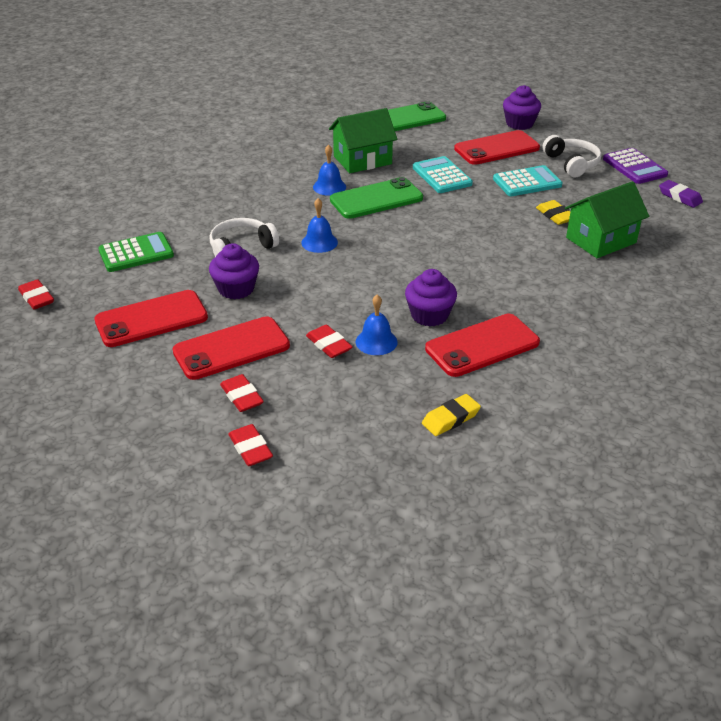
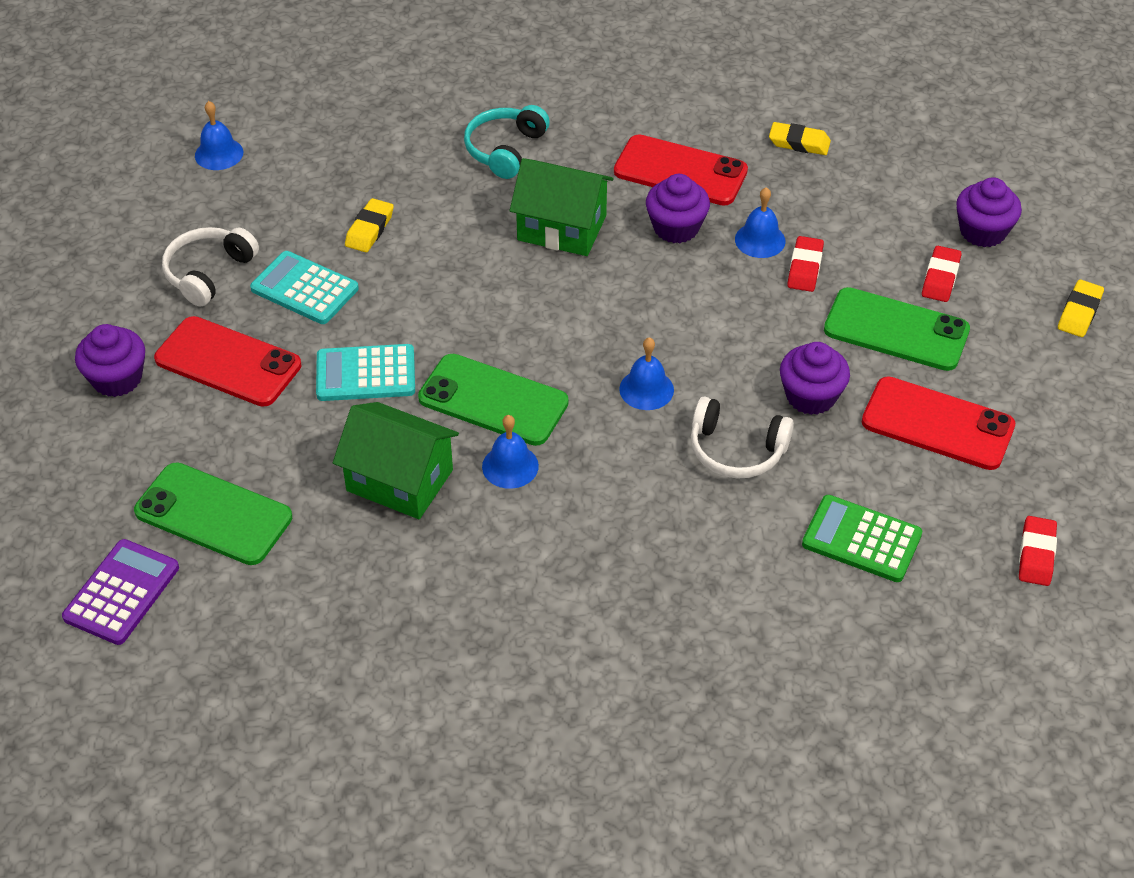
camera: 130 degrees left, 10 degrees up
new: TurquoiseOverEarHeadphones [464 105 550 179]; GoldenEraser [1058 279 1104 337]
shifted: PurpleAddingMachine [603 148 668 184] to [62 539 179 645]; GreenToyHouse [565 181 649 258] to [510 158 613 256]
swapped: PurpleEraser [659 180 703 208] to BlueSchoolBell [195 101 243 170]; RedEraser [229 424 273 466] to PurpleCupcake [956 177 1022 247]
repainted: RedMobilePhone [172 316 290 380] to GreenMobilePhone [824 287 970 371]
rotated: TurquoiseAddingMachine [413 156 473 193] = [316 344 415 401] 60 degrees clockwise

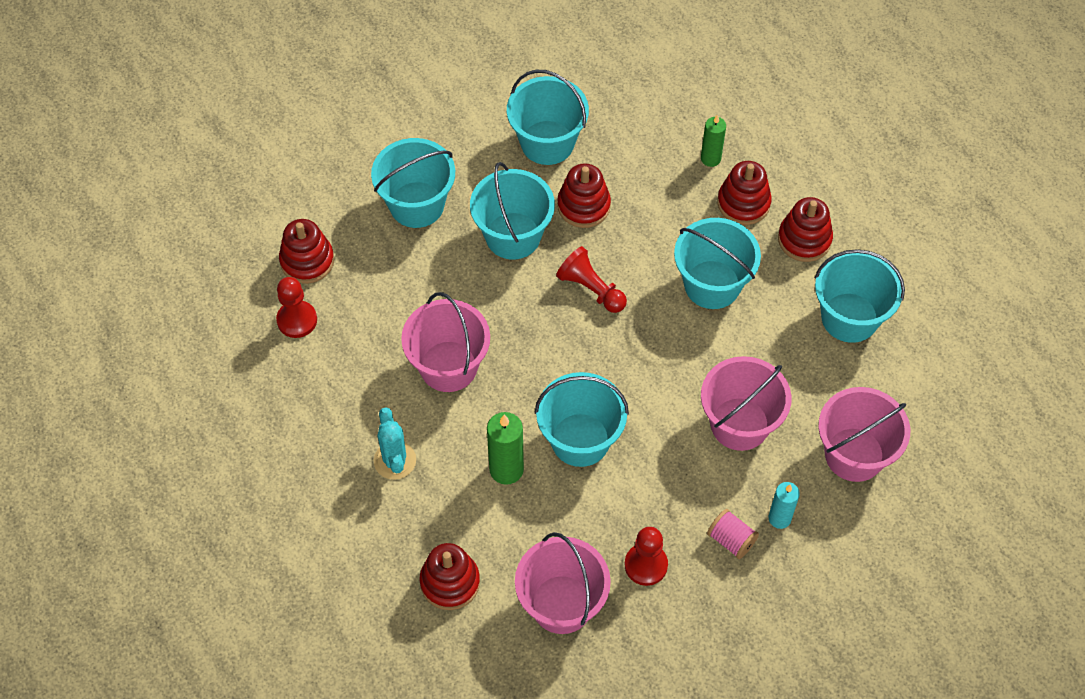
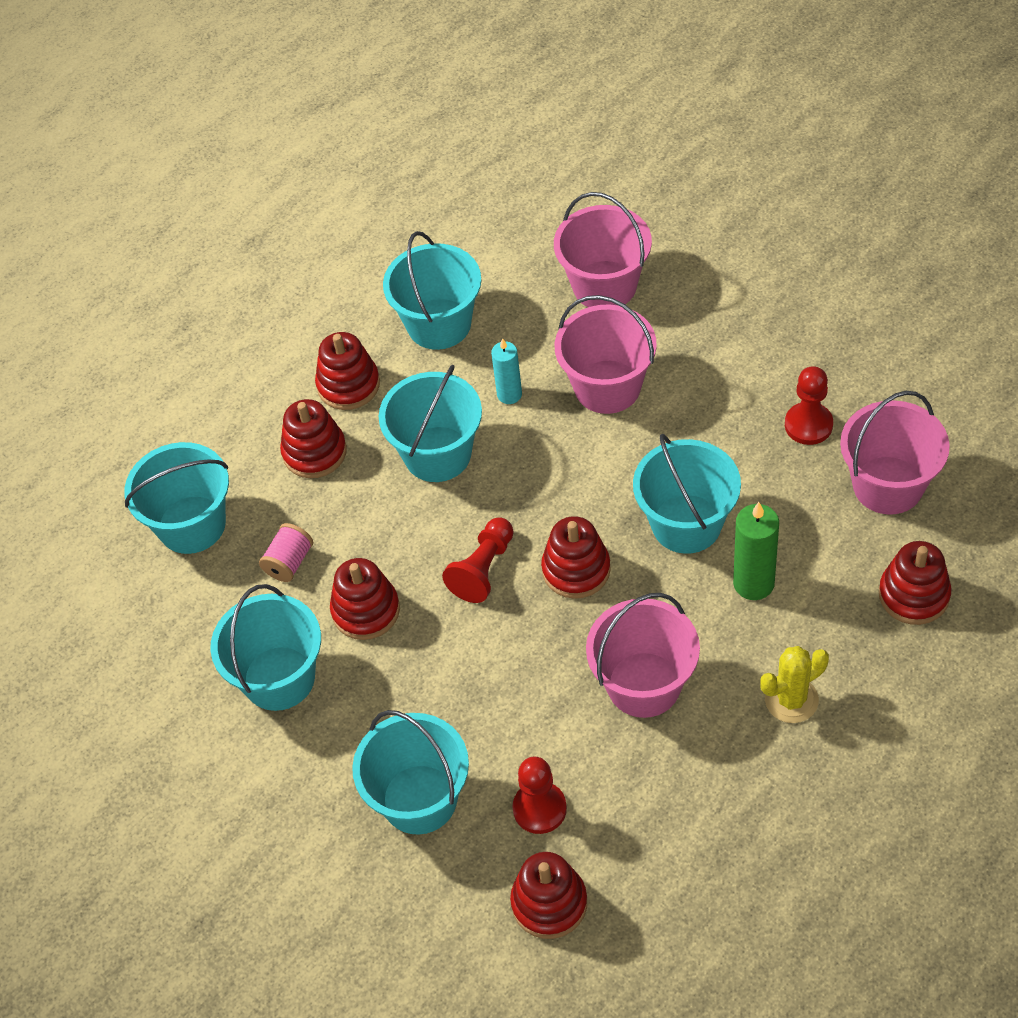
camera: 100 degrees left, 5 degrees down
gone: GreenCandle [701 115 726 167]
new: RedRingStacker [541 516 611 599]
shifted: TurquoisePail [470 162 555 260] to [124 442 229 554]; RedGamePawn [276 277 317 338] to [513 757 567 834]; TurquoiseCandle [769 482 800 529] to [491 338 522 404]; RosyReelOfThread [707 509 759 559] to [259 523 313 582]
repainted: TurquoiseSaguaroCactus [374 407 416 480] to GoldenSaguaroCactus [760 646 829 723]

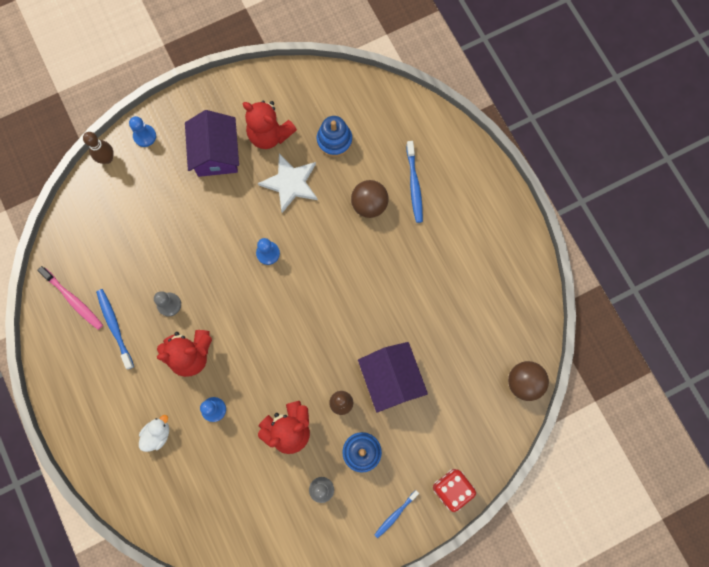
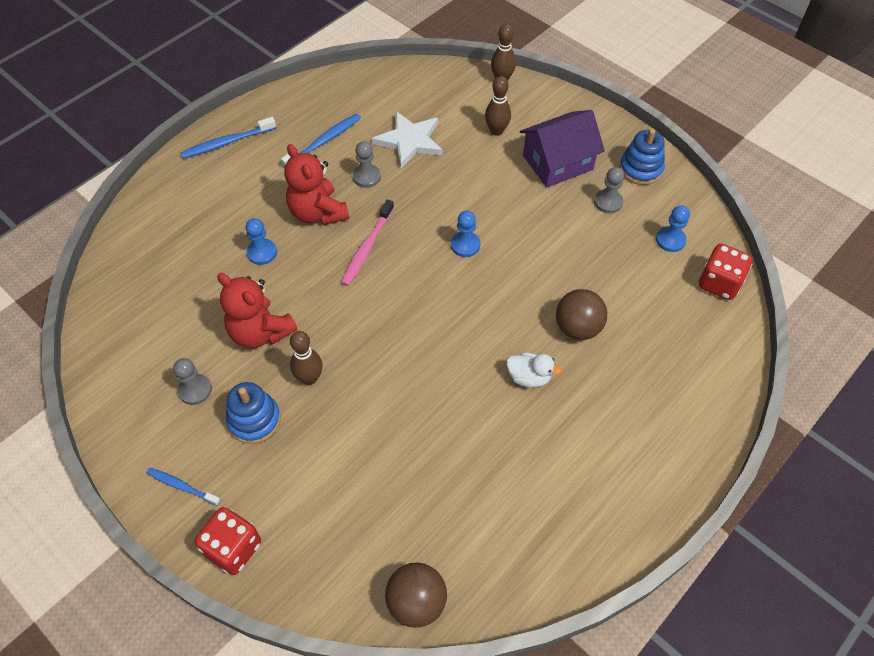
camera: 70 degrees right, 20 degrees down
gone: PurpleToyHouse [358 342 428 413]
new: DarkBrownTenpin [485 76 511 136]; RedDice [699 244 753 300]
shifted: BlueGamePawn [129 116 156 147] to [656 206 690 252]; BlueRingStacker [317 116 352 157] to [619 129 665 185]; BlueToothbrush [406 141 423 223] to [180 117 276 159]; WhiteStar [258 153 318 213] to [372 111 443 168]; RosyToothbrush [37 266 103 330] to [341 200 394 286]; WhiteDuck [139 415 169 452] to [506 353 562 387]
swapped: RedTeddy [243 100 297 149] to GrayGamePawn [594 167 624 213]

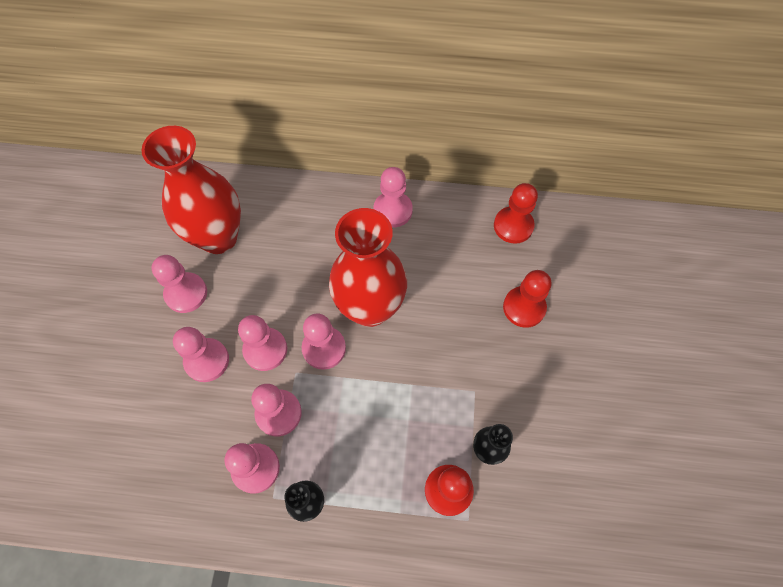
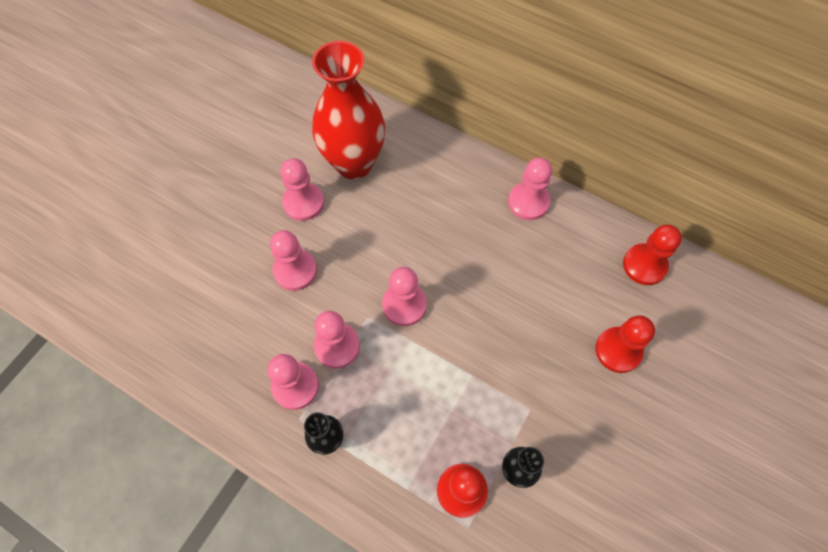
camera: 25 degrees right, 0 degrees up
gone: RedTallVase [329 208 407 327]; RosyGamePawn [238 315 287 371]

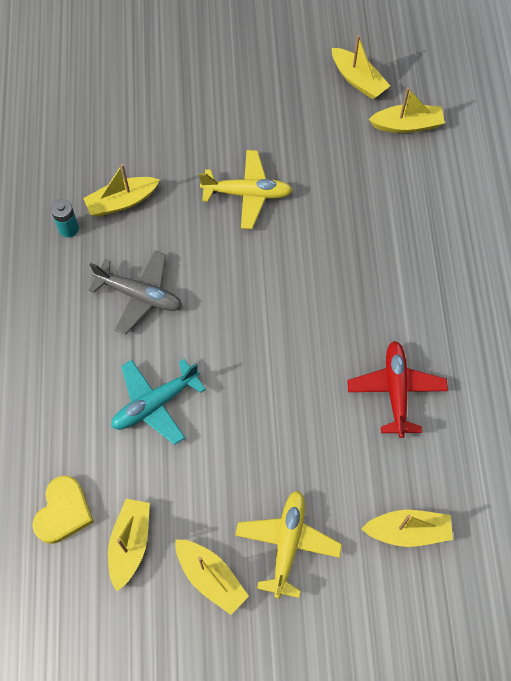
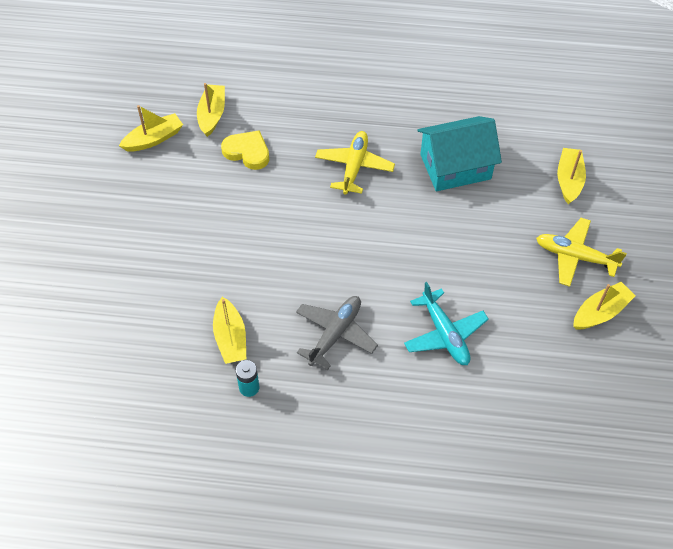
camera: 80 degrees left, 10 degrees down
gone: GoldenBoat [108 499 150 592]
shifted: GoldenPlane [199 150 293 229] to [315 131 395 195]; GoldenHeartShape [32 476 94 544] to [221 130 269 170]
swapped: RedPlane [347 341 448 438] to TurquoiseToyHouse [418 116 502 191]

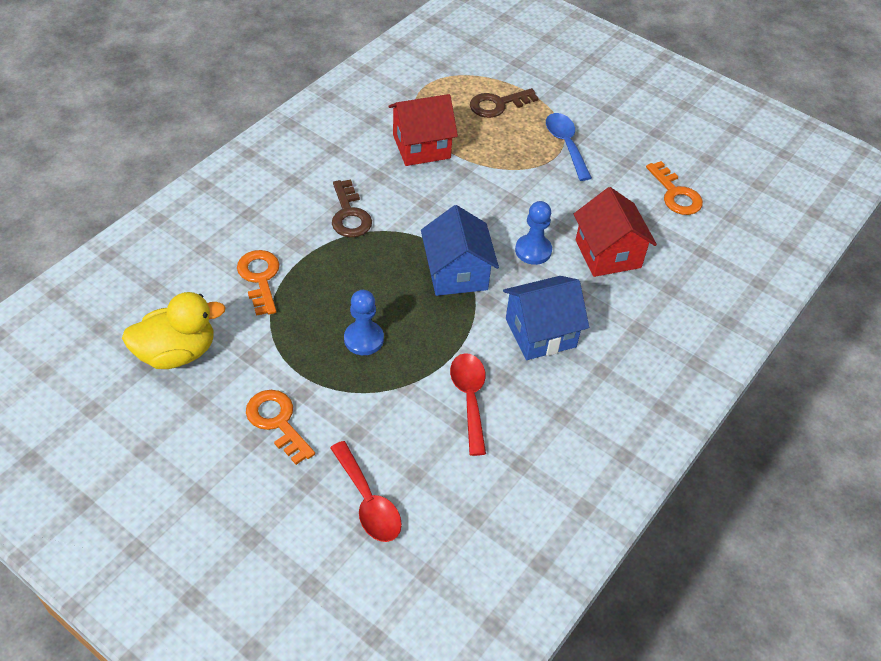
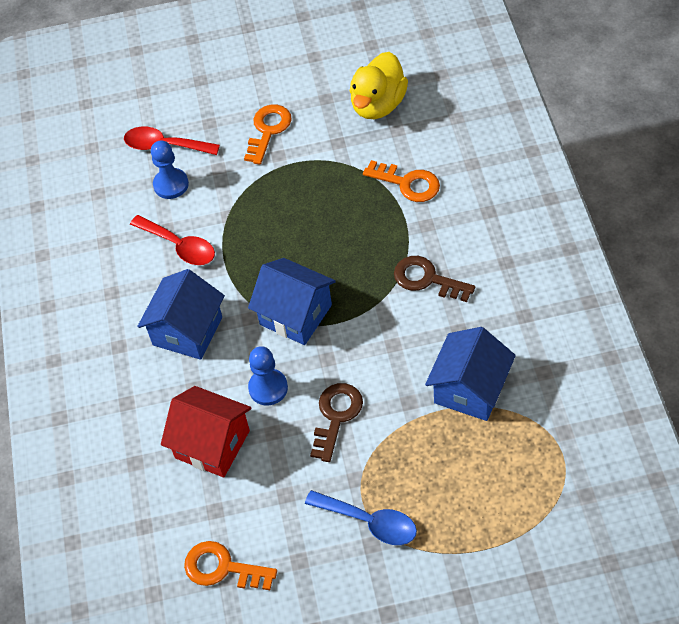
camera: 140 degrees right, 5 degrees up
shifted: DarkBrownLatchkey [470 88 539 118] to [310 383 363 462]; BlueGamePawn [344 290 384 355] to [151 140 189 199]
repainted: RedToyHouse [388 94 458 166] to BlueToyHouse [425 327 516 421]
rotated: OrangeColouredLatchkey [246 390 315 465] = [244 105 292 165] 75 degrees counterclockwise

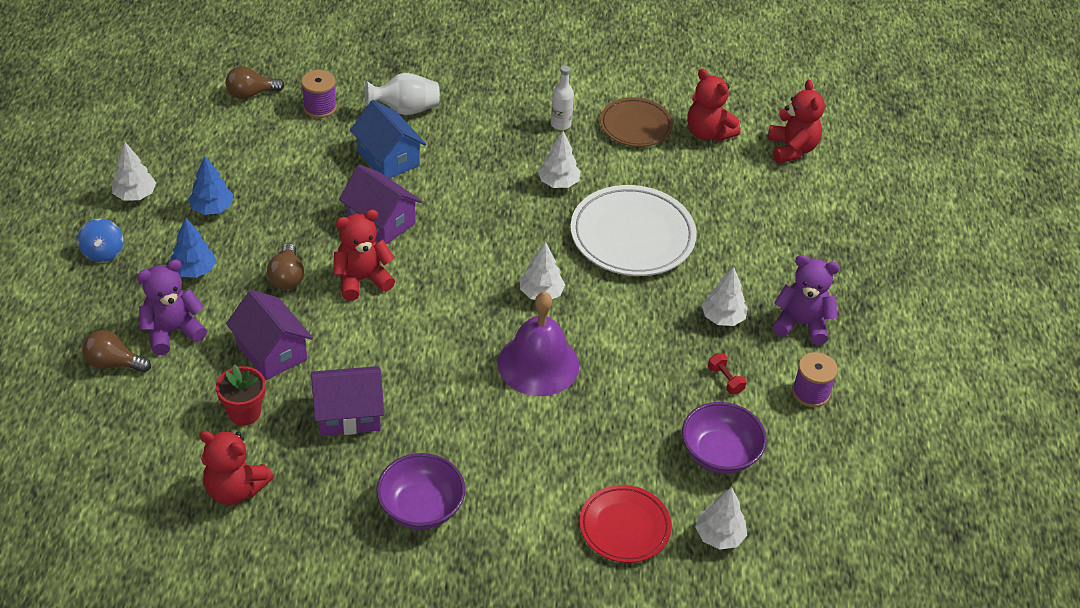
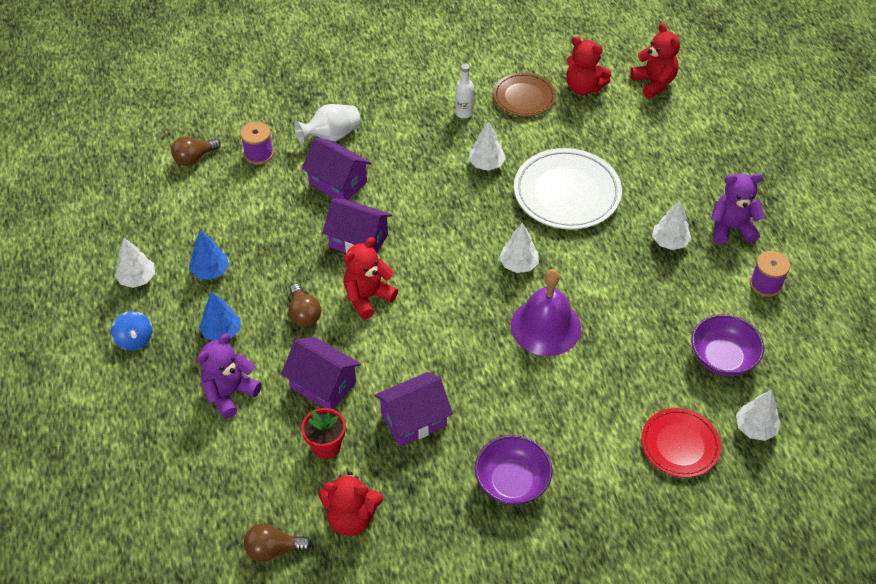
camera: 15 degrees left, 5 degrees up
gone: RedFreeWeight [708 353 746 394]
shifted: DarkBrownLightbulb [82 330 151 373] to [244 524 312 562]
repainted: BlueToyHouse [350 100 426 178] to PurpleToyHouse [302 137 371 200]

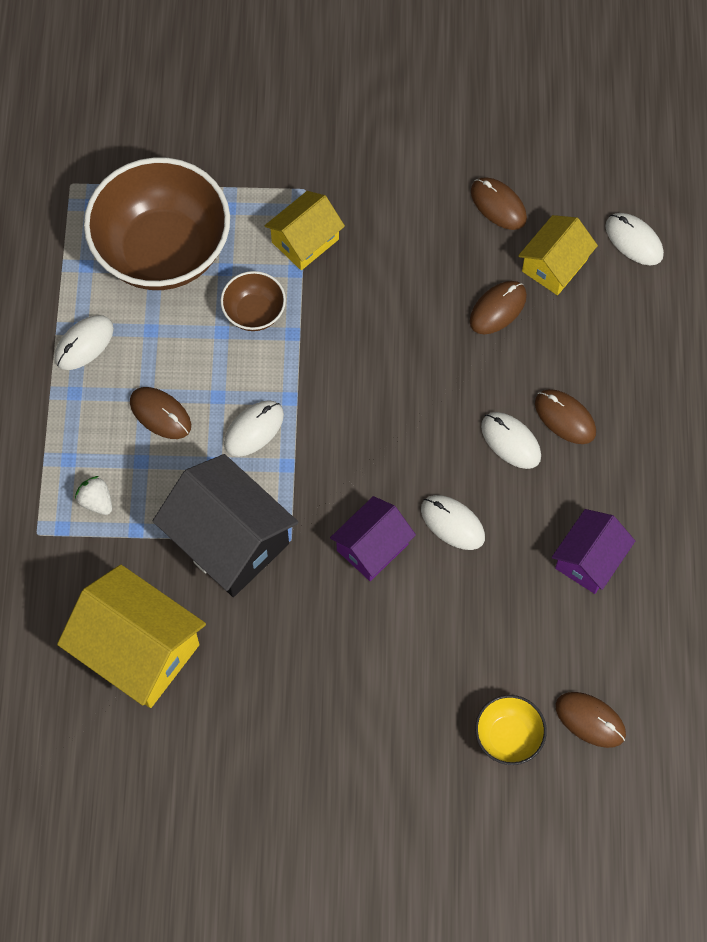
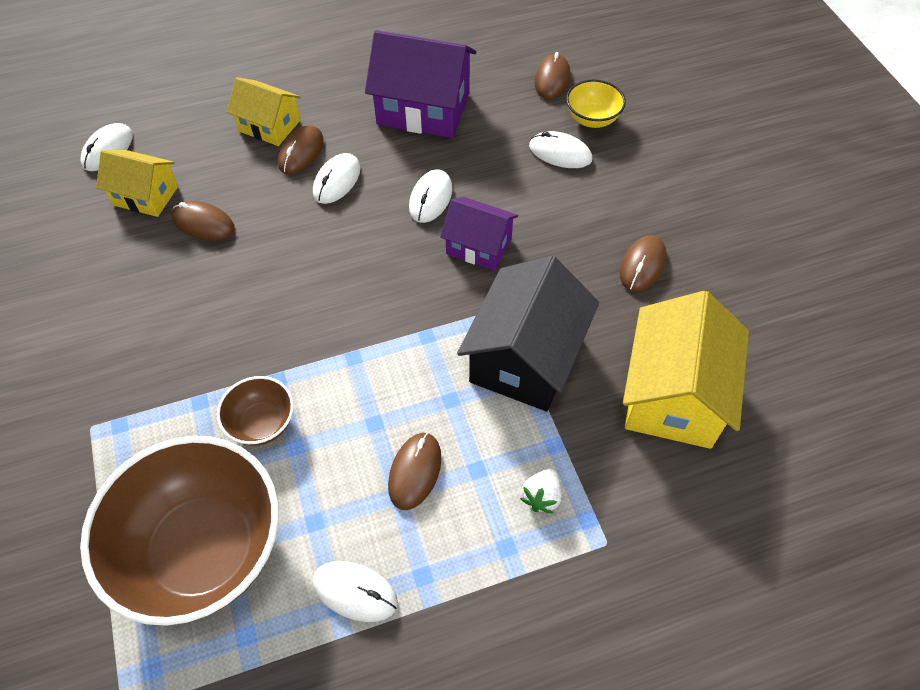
camera: 110 degrees left, 10 degrees down
shifted: DarkBrownMouse [471 177 527 230] to [620 235 667 292]; GoldenToyHouse [265 191 345 270] to [227 77 301 146]; WhiteMouse [224 400 284 457] to [529 131 592 168]
scaled: PurpleToyHouse [552 509 635 594] = [365 30 476 138] x1.68

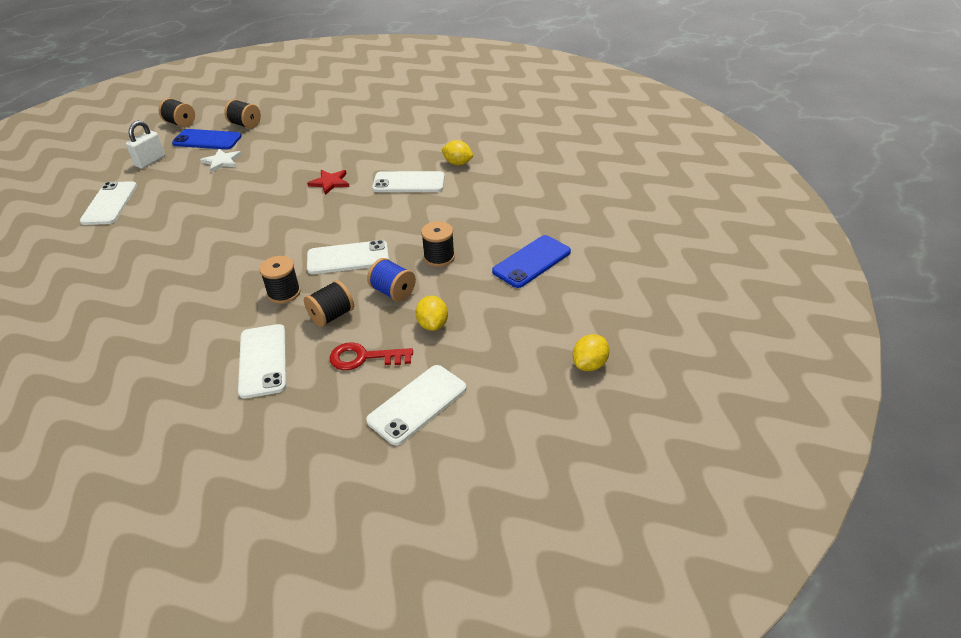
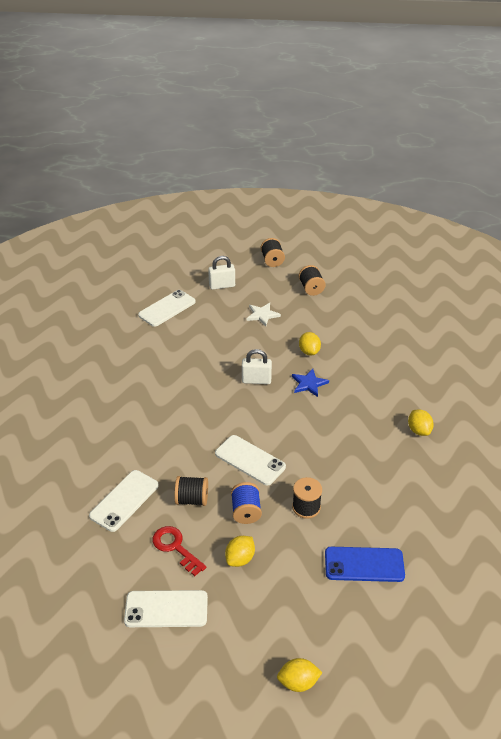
camera: 45 degrees right, 0 degrees up
gone: BlueMobilePhone [172 129 242 150]; WhiteMobilePhone [372 171 445 192]; JetBlackReelOfThread [259 256 301 304]
new: GoldenLemon [299 332 321 356]; WhiteLock [242 349 272 384]
repainted: RedStar [307 170 349 195] to BlueStar [292 369 329 397]

